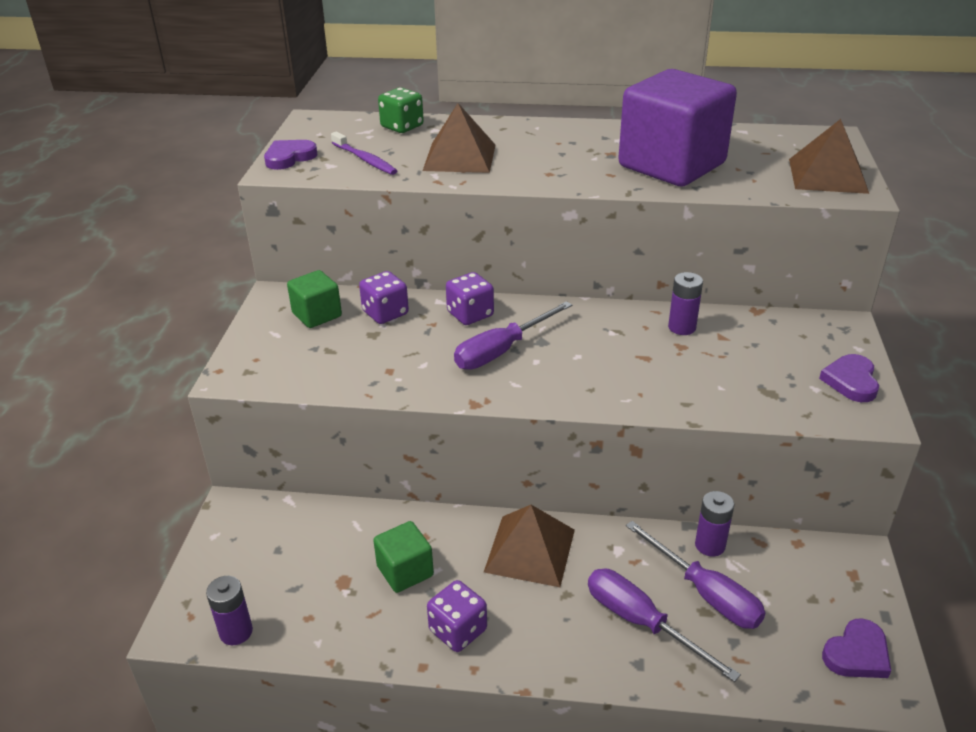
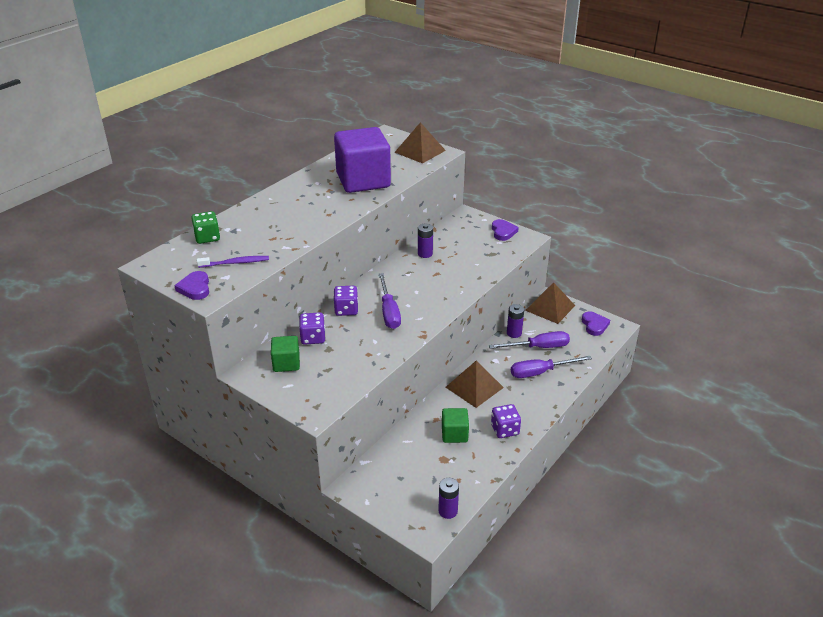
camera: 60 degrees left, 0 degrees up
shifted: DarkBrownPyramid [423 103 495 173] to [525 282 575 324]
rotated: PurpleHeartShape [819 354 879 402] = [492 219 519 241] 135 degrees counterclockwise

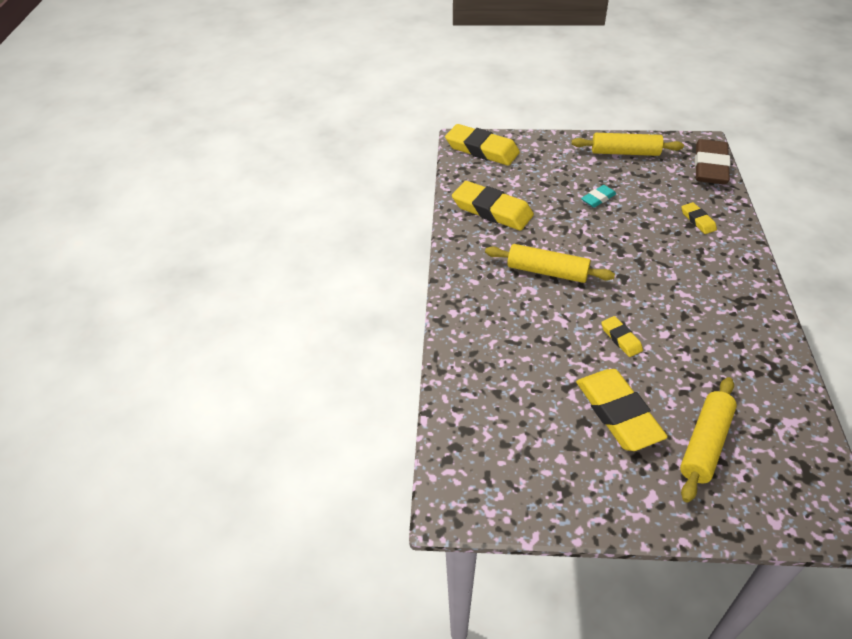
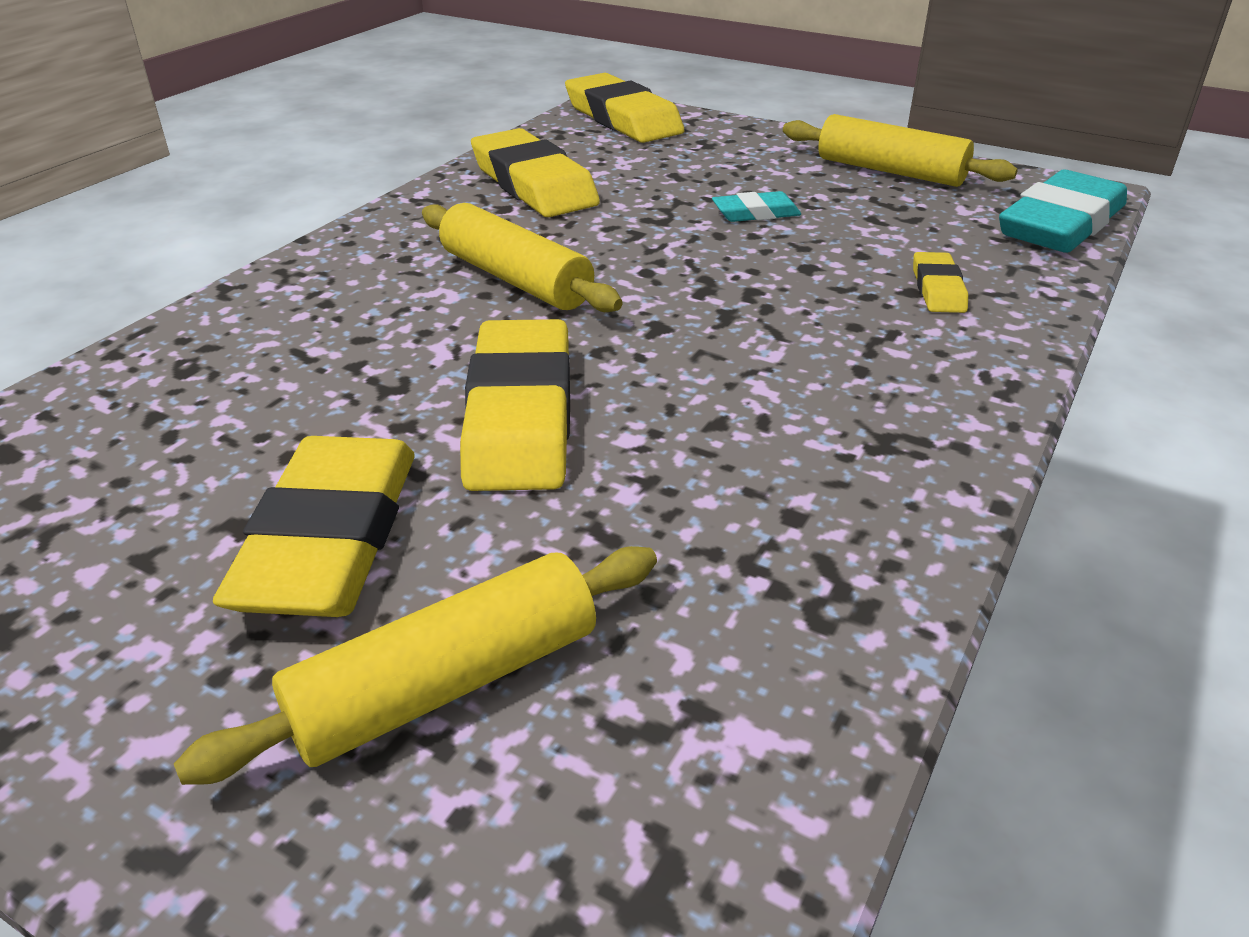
camera: 25 degrees right, 10 degrees down
repainted: DarkBrownEraser [695 139 731 184] to TurquoiseEraser [999 170 1127 253]
scaled: GoldenEraser [601 316 643 357] = [460 319 570 491] x2.03

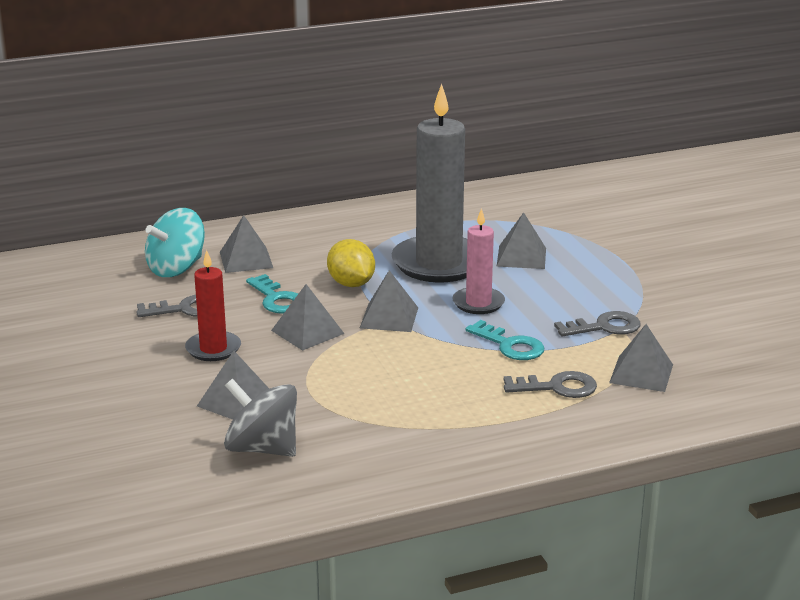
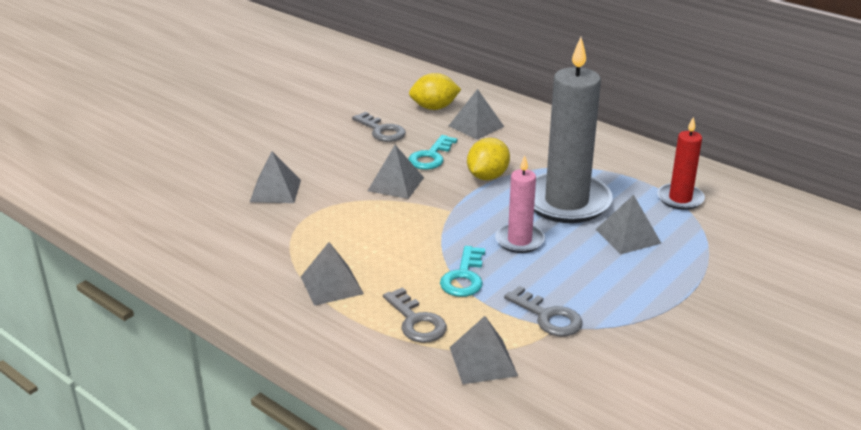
camera: 60 degrees right, 5 degrees up
gone: GraySpinningTop [224 379 297 457]
shifted: RedCandle [185 250 241 361] to [657 116 705 210]; GrayPyramid [360 270 418 332] to [301 242 364 306]
swapped: TurquoiseSpinningTop [145 208 205 277] to GoldenLemon [409 73 461 110]

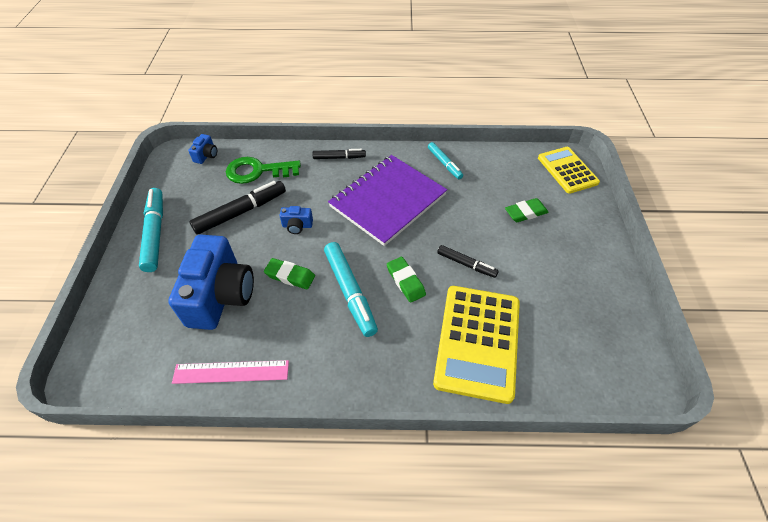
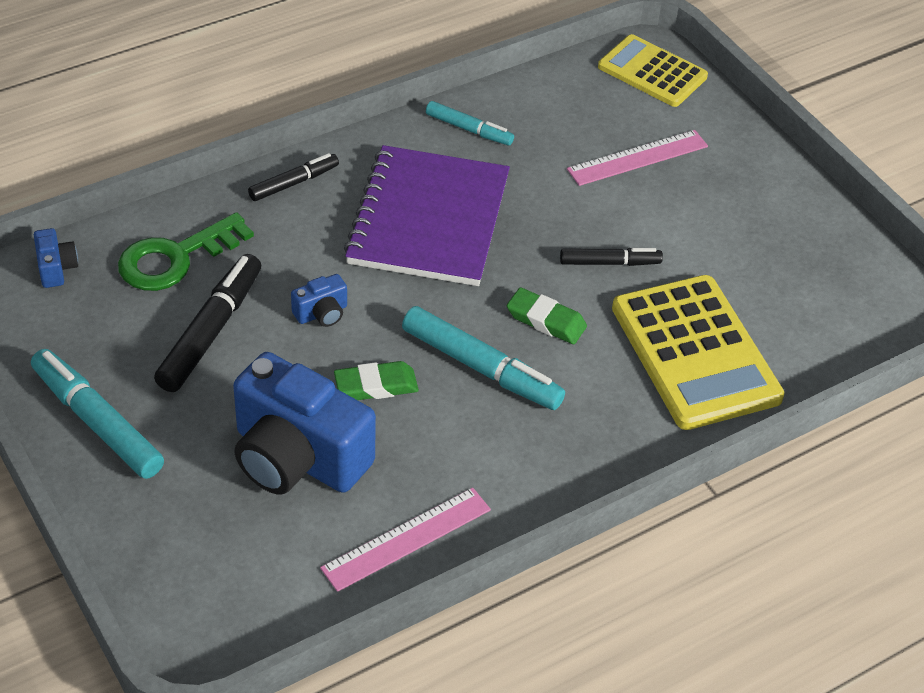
camera: 35 degrees left, 5 degrees down
swapped: GreenEraser [505 198 549 222] to RosyRuler [567 130 708 186]
rotated: BlueCamera [168 235 254 330] = [233 352 376 495] 150 degrees clockwise

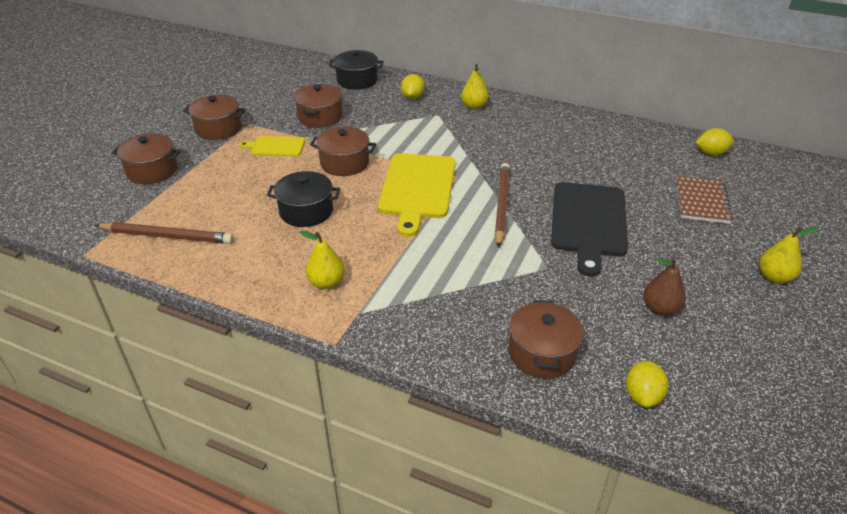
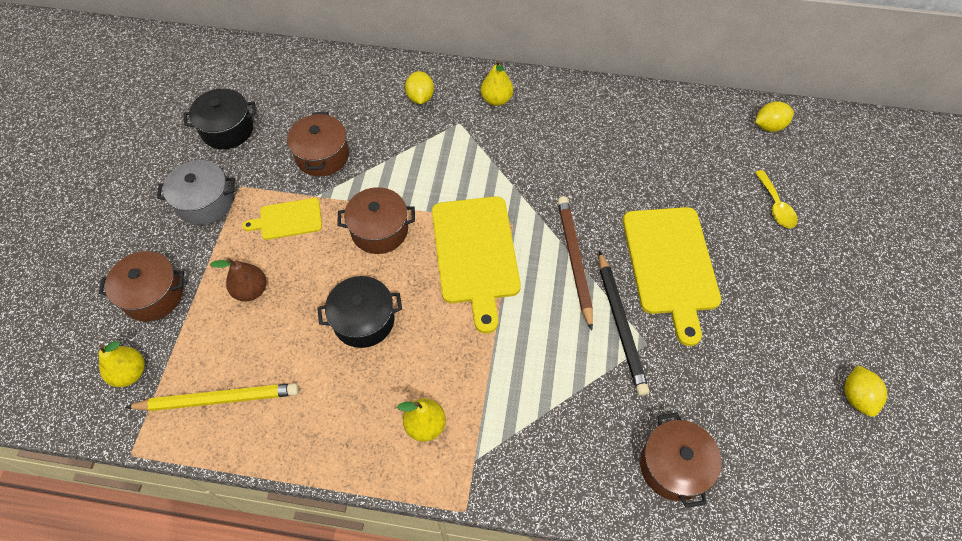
camera: 15 degrees left, 20 degrees up
new: JetBlackWoodenPencil [599 251 649 396]
shifted: JetBlackCookingPot [329 50 384 90] to [184 88 256 149]; GoldenToyPear [759 227 819 283] to [98 341 145 387]; DarkBrownToyPear [643 257 686 316] to [210 258 266 302]; GoldenLemon [626 361 668 408] to [845 365 887 417]
swapped: DarkBrownNotebook [676 176 733 224] to GoldenTablespoon [755 170 798 228]
repainted: DarkBrownCookingPot [183 95 246 140] to GrayCookingPot [157 160 235 225]; JetBlackBreadBoard [551 182 628 277] to GoldenBreadBoard [623 207 721 346]; DarkBrownWoodenPencil [95 222 234 244] to GoldenWoodenPencil [125 383 299 411]

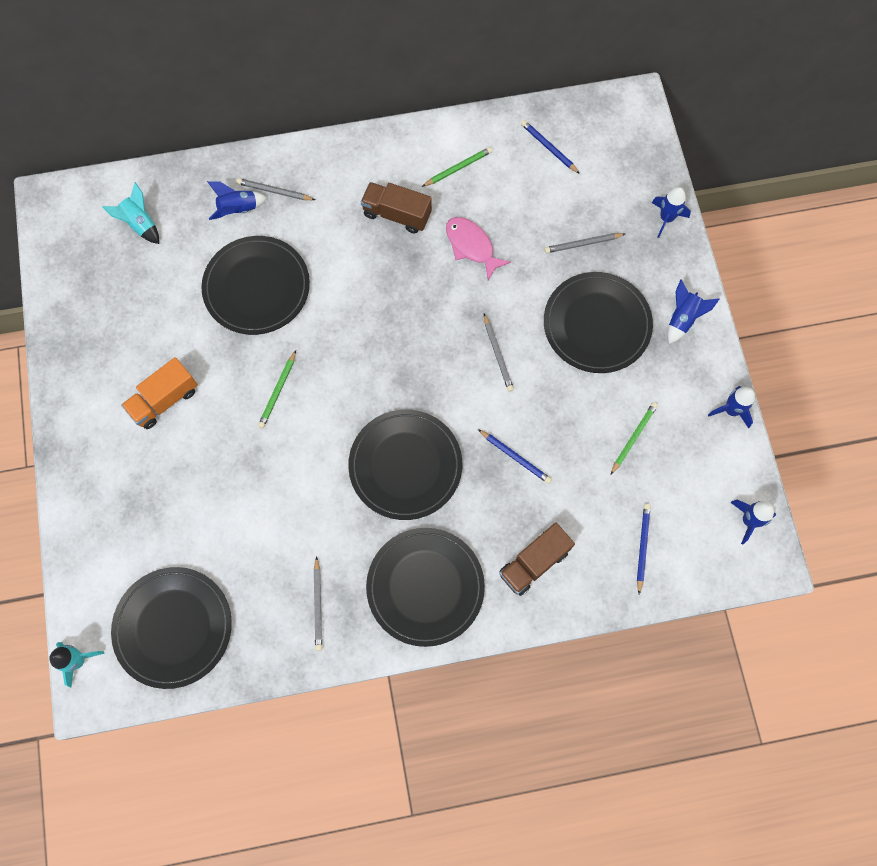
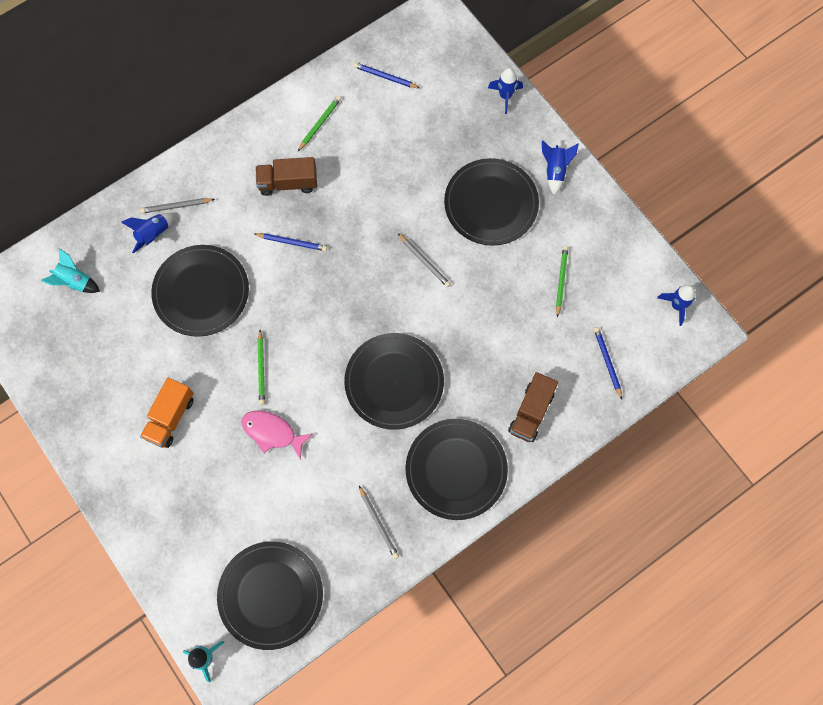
camera: 25 degrees left, 0 degrees up
gone: GrayWoodenPencil [544 233 625 253]; BlueToyRocket [708 386 755 428]
shifted: RosyToyFish [446 217 511 280] to [241 410 313 460]; BlueWoodenPencil [478 429 552 484] to [254 233 327 251]

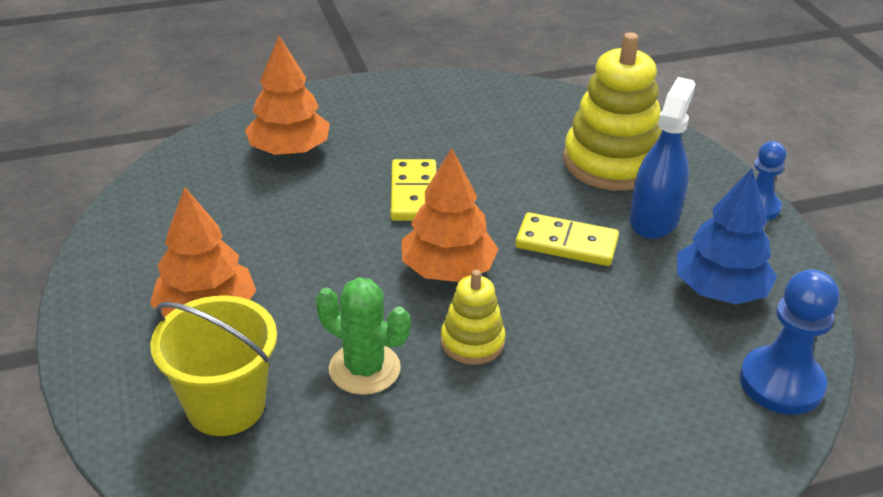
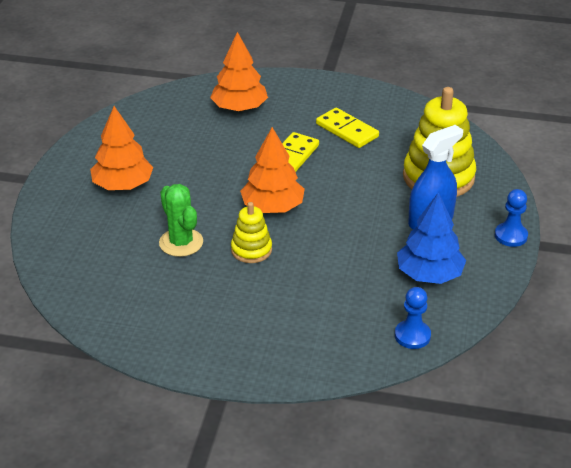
camera: 30 degrees right, 0 degrees up
gone: GoldenPail [150 295 277 436]
shifted: GoldenDomino [515 212 619 266] to [316 108 379 148]
scaled: BlueGamePawn [740 269 839 415] = [395 287 431 349] x0.65

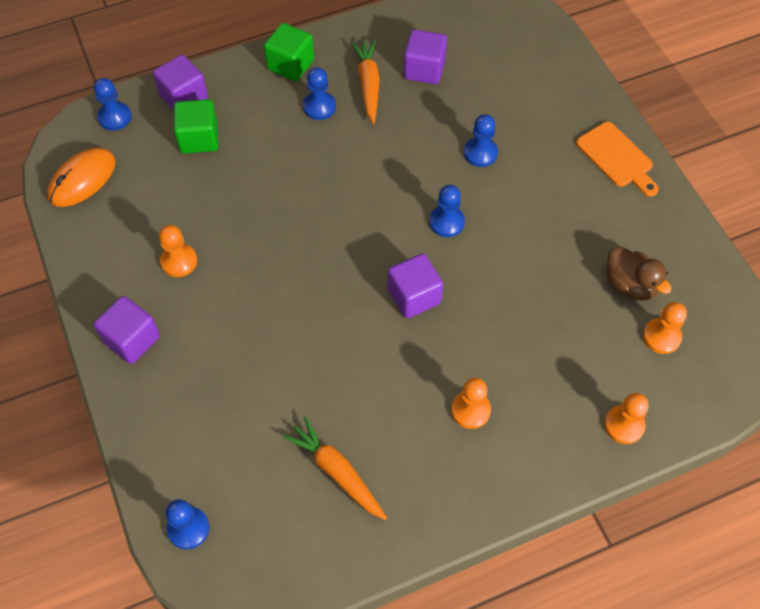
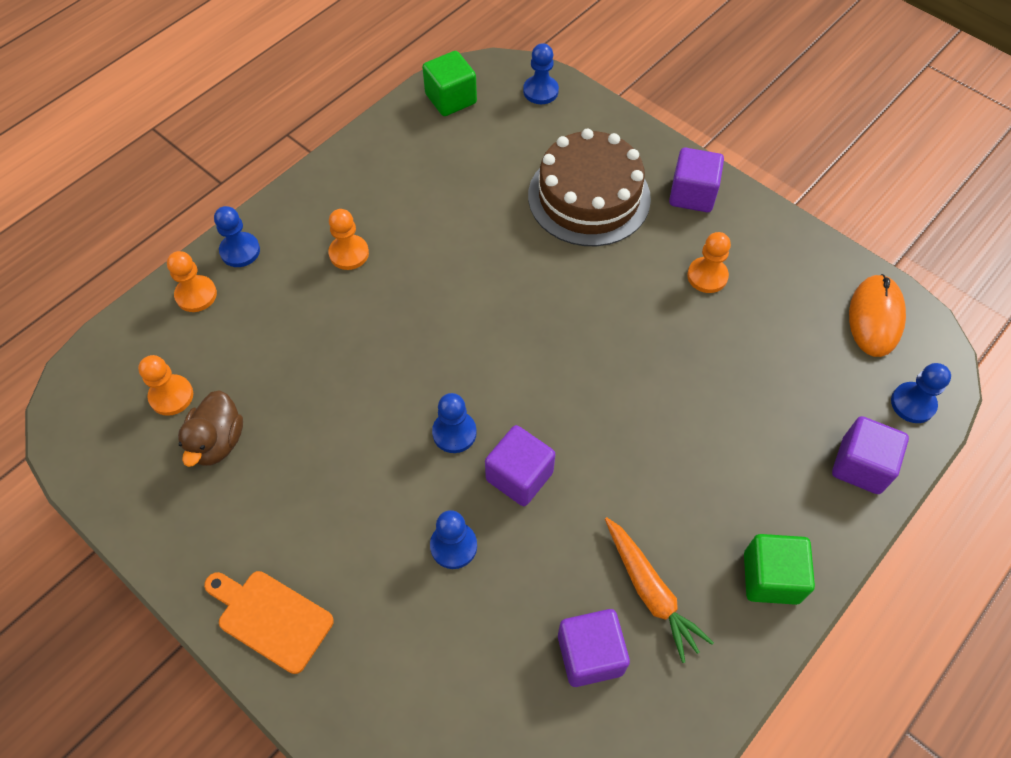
camera: 155 degrees right, 0 degrees up
gone: OrangeColouredCarrot [283 416 387 520]
new: DarkBrownCake [528 129 651 246]
shifted: BlueGamePawn [303 67 336 120] to [214 206 260 267]; GreenSolidCube [174 99 218 154] to [422 51 477 116]; PurpleSolidCube [388 253 443 318] to [485 425 555 506]
rotated: DarkBrownDuck [607 246 672 301] = [178 390 243 467] 105 degrees counterclockwise

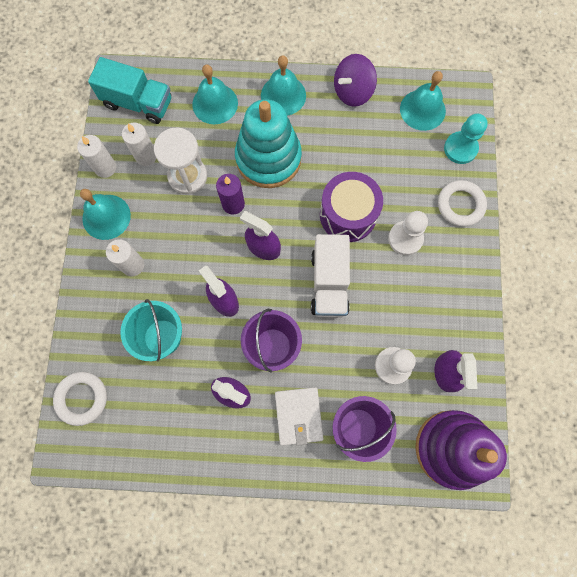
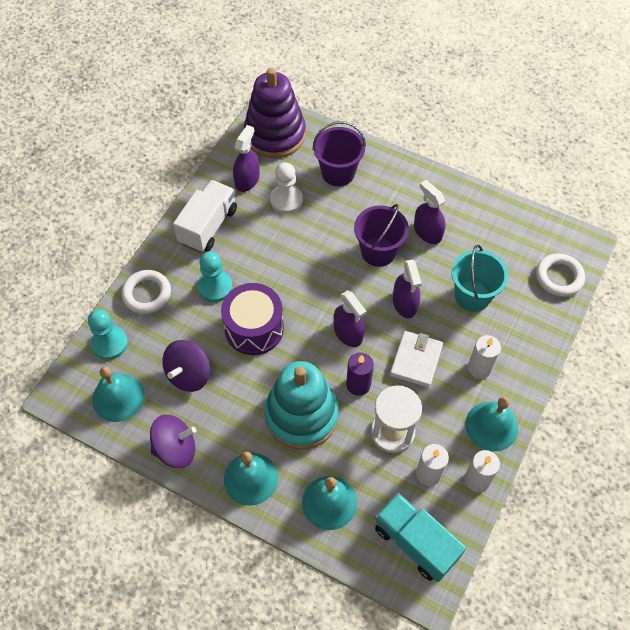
camera: 155 degrees left, 15 degrees down
new: PurpleSpinningTop [162 340 210 392]
shifted: WhiteLorry [311 234 350 318] to [173 180 237 252]; WhiteCardWallet [275 387 323 446] to [390 331 443 388]
repainted: WhiteGamePawn [388 211 428 255] to TurquoiseGamePawn [197 252 233 302]

